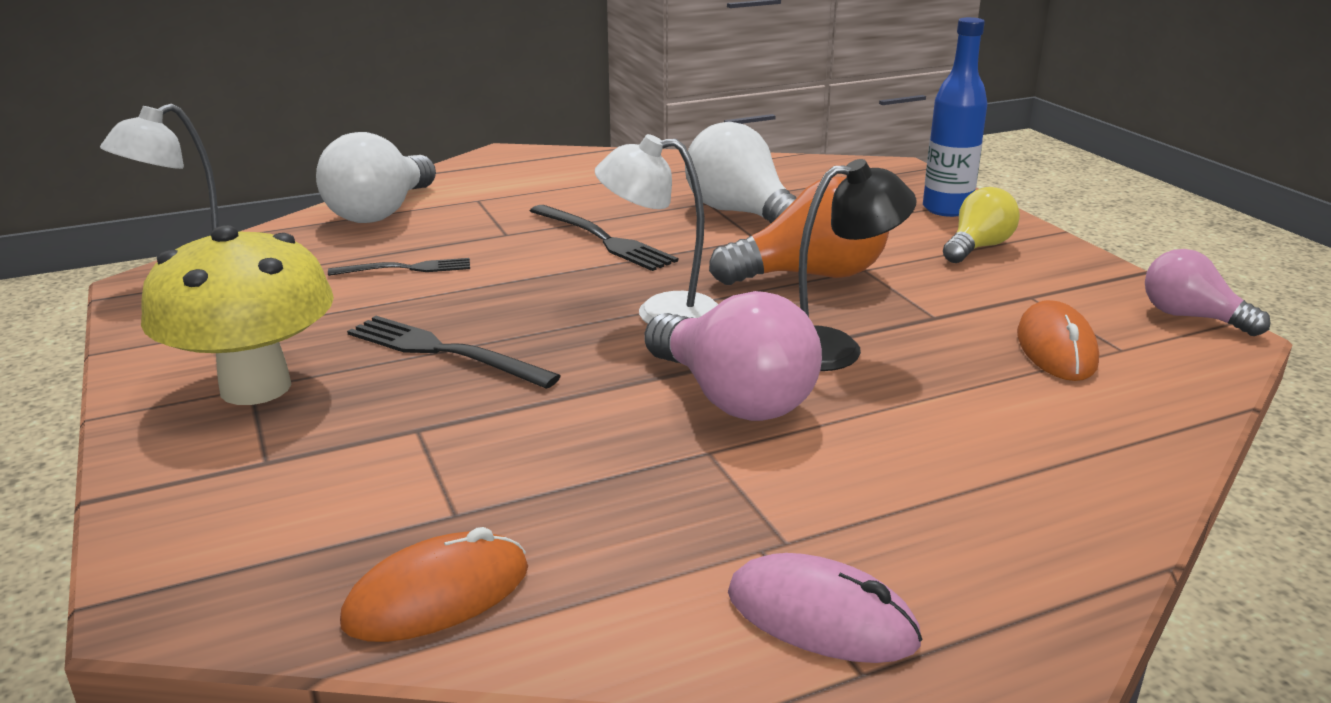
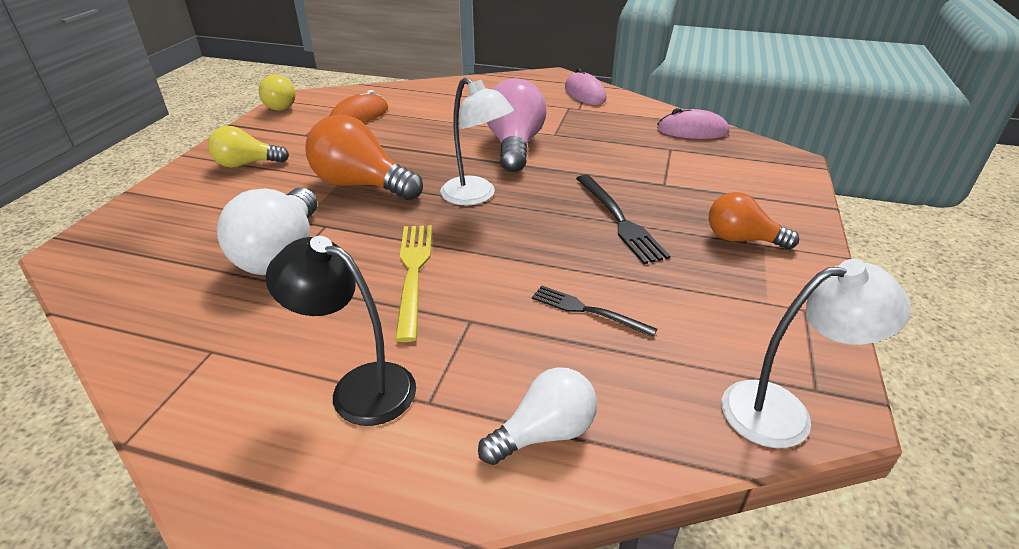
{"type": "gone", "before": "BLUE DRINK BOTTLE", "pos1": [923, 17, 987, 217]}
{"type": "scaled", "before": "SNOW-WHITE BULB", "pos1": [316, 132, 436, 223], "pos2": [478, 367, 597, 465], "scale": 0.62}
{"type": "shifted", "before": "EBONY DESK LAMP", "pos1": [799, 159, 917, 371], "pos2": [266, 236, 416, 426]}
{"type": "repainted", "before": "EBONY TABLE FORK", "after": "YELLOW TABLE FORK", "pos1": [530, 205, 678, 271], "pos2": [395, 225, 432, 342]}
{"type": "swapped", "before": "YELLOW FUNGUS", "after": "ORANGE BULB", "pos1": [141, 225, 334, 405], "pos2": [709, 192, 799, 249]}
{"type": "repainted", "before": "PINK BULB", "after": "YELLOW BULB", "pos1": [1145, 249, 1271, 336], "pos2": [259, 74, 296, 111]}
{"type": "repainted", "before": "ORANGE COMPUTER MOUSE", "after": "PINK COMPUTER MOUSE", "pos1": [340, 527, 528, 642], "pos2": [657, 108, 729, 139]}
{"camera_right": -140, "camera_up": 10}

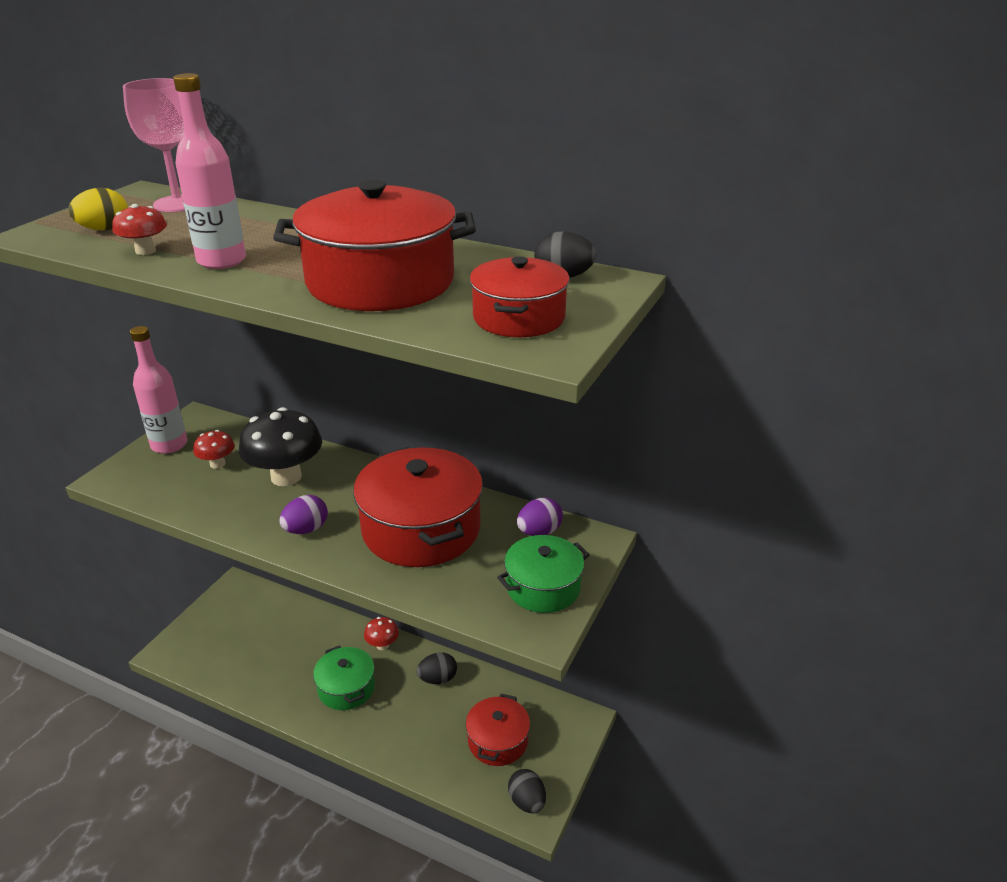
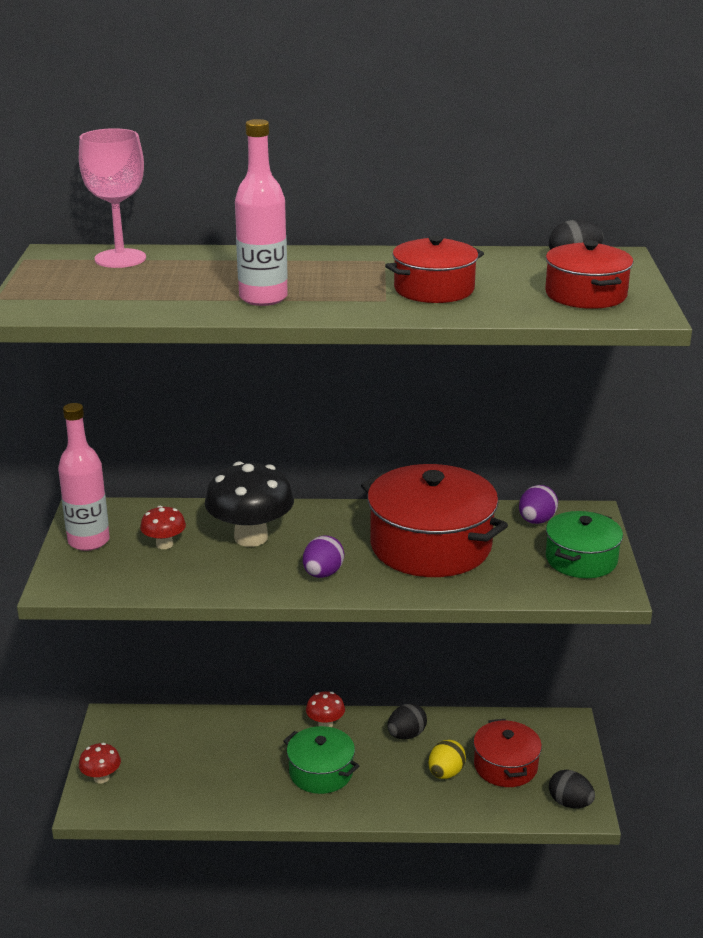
{"type": "scaled", "before": "RED POT", "pos1": [273, 180, 476, 311], "pos2": [385, 236, 484, 303], "scale": 0.58}
{"type": "shifted", "before": "YELLOW TOY EGG", "pos1": [68, 188, 128, 230], "pos2": [428, 740, 466, 779]}
{"type": "shifted", "before": "RED FUNGUS", "pos1": [112, 204, 167, 255], "pos2": [79, 743, 121, 784]}
{"camera_right": -25, "camera_up": -5}

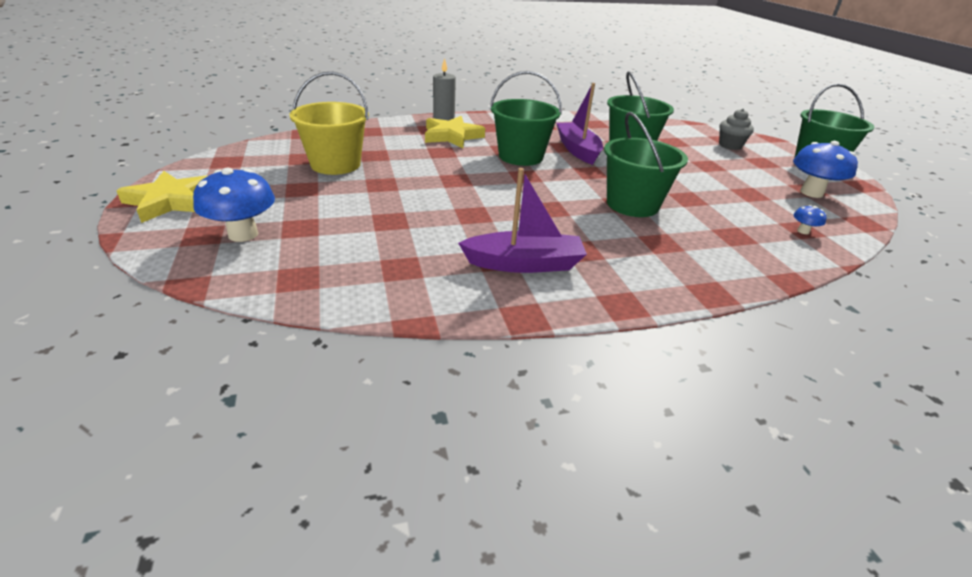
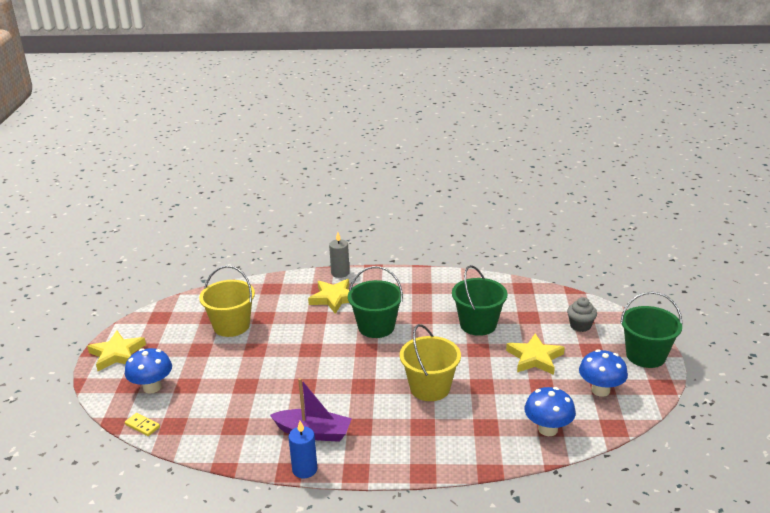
{"type": "gone", "before": "PURPLE BOAT", "pos1": [556, 83, 603, 165]}
{"type": "repainted", "before": "LEAF-GREEN PAIL", "after": "YELLOW PAIL", "pos1": [604, 112, 688, 217], "pos2": [400, 324, 461, 401]}
{"type": "scaled", "before": "BLUE FUNGUS", "pos1": [793, 205, 827, 234], "pos2": [525, 387, 576, 436], "scale": 2.18}
{"type": "new", "after": "YELLOW FIVE-POINTED STAR", "pos2": [506, 333, 565, 375]}
{"type": "new", "after": "YELLOW DOMINO PIECE", "pos2": [125, 413, 160, 436]}
{"type": "new", "after": "BLUE WAX CANDLE", "pos2": [289, 421, 317, 478]}
{"camera_right": 20, "camera_up": -5}

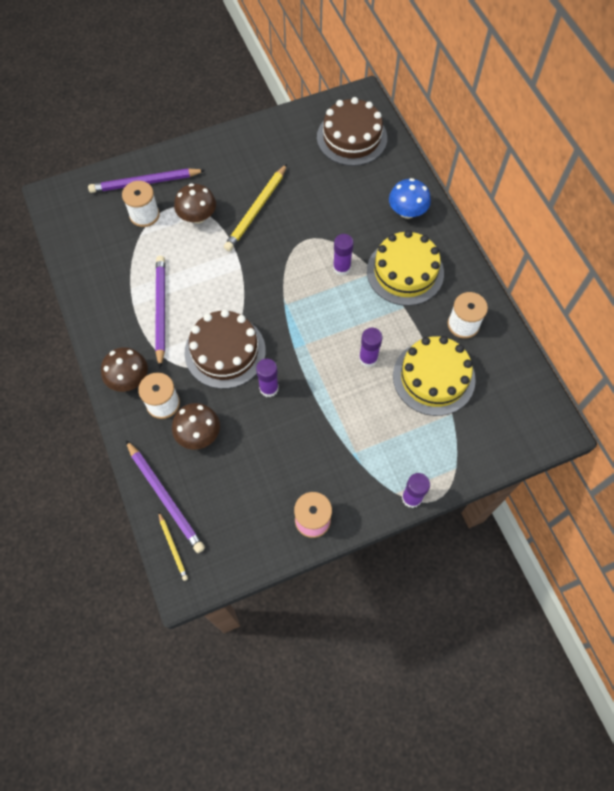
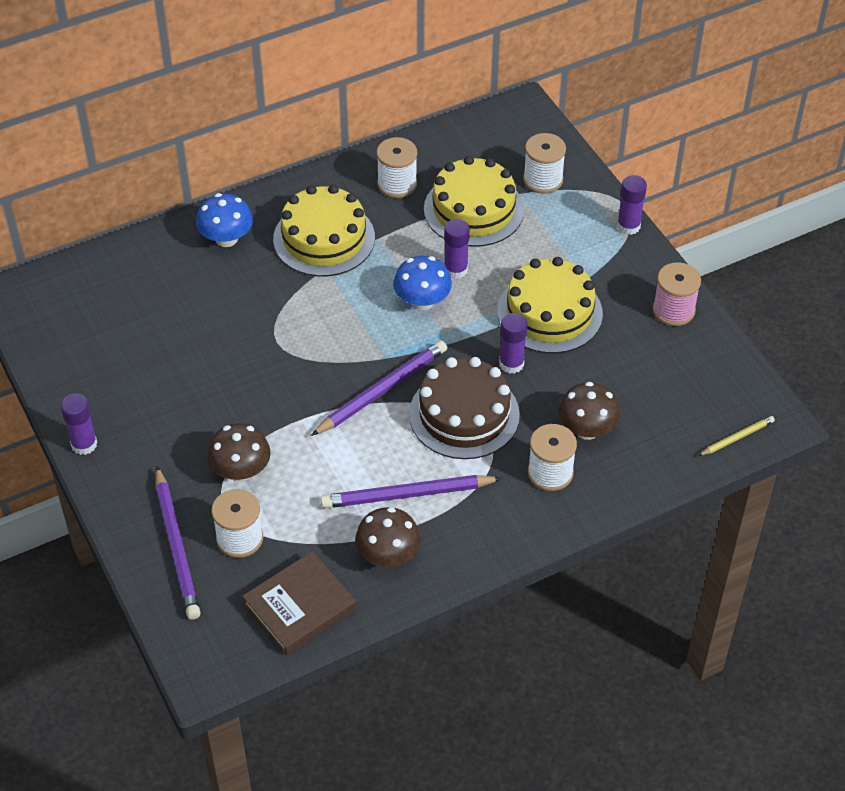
{"type": "gone", "before": "DARK BROWN CAKE", "pos1": [317, 97, 387, 166]}
{"type": "gone", "before": "YELLOW PENCIL", "pos1": [224, 164, 287, 251]}
{"type": "shifted", "before": "PURPLE GLUE", "pos1": [333, 234, 354, 276], "pos2": [61, 394, 97, 455]}
{"type": "shifted", "before": "DARK BROWN FUNGUS", "pos1": [101, 347, 148, 392], "pos2": [355, 507, 421, 567]}
{"type": "shifted", "before": "PURPLE PENCIL", "pos1": [126, 440, 205, 553], "pos2": [311, 340, 447, 436]}
{"type": "new", "after": "SNOW-WHITE BOBBIN", "pos2": [523, 133, 566, 194]}
{"type": "new", "after": "BLUE FUNGUS", "pos2": [393, 256, 452, 310]}
{"type": "new", "after": "YELLOW CAKE", "pos2": [497, 257, 603, 353]}
{"type": "new", "after": "DARK BROWN BOOK", "pos2": [242, 551, 357, 655]}
{"camera_right": -95, "camera_up": -15}

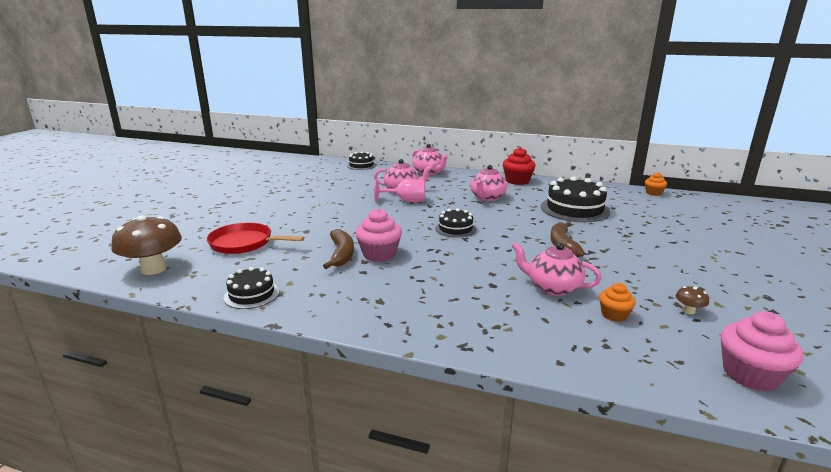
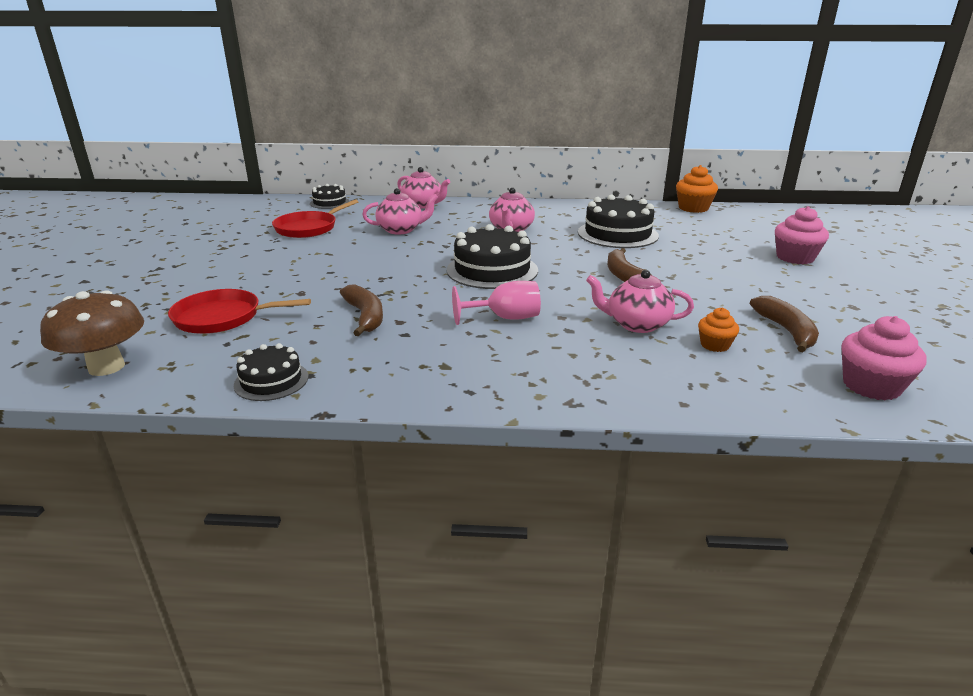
{"type": "gone", "before": "RED CUPCAKE", "pos1": [503, 147, 536, 185]}
{"type": "scaled", "before": "ORANGE CUPCAKE", "pos1": [645, 172, 667, 196], "pos2": [676, 165, 718, 213], "scale": 1.68}
{"type": "shifted", "before": "PINK CHALICE", "pos1": [374, 179, 425, 202], "pos2": [452, 281, 541, 325]}
{"type": "shifted", "before": "PINK CUPCAKE", "pos1": [356, 208, 402, 262], "pos2": [775, 206, 829, 264]}
{"type": "scaled", "before": "EBONY CAKE", "pos1": [435, 208, 476, 238], "pos2": [447, 224, 538, 289], "scale": 1.78}
{"type": "swapped", "before": "DARK BROWN FUNGUS", "after": "DARK BROWN BANANA FRUIT", "pos1": [676, 286, 709, 315], "pos2": [750, 296, 819, 353]}
{"type": "new", "after": "RED SKILLET", "pos2": [272, 199, 358, 238]}
{"camera_right": -15, "camera_up": 5}

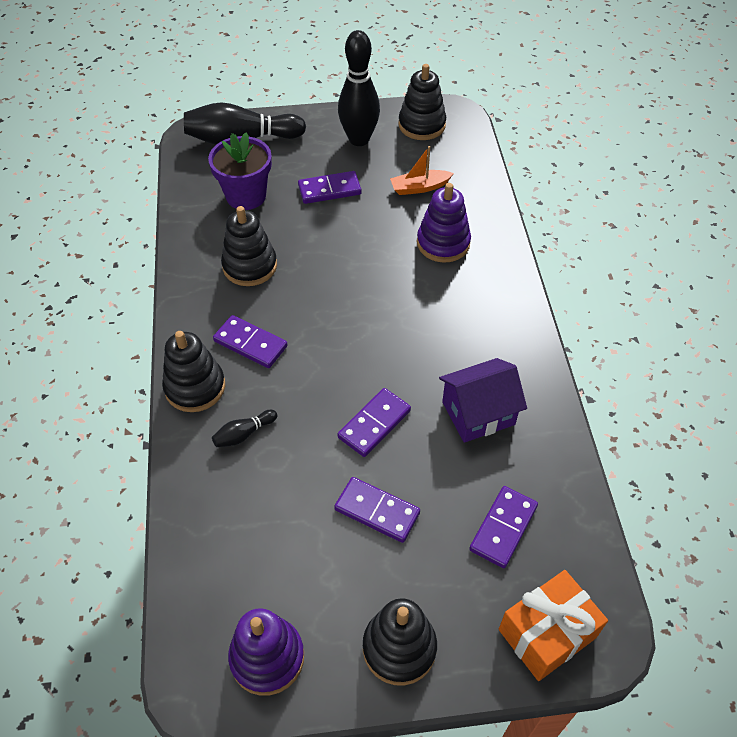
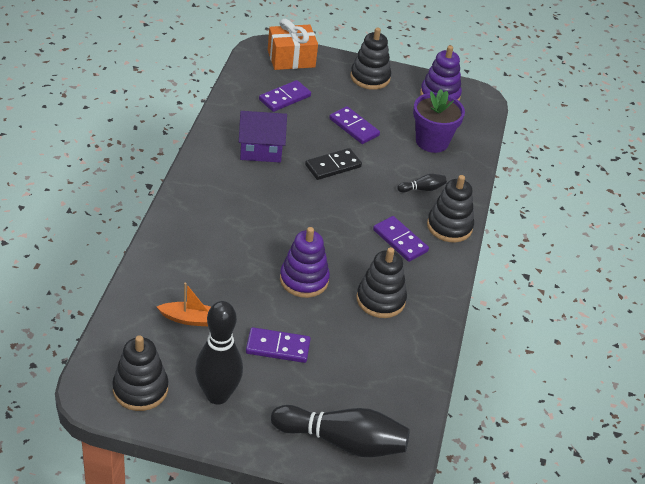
{"type": "shifted", "before": "PURPLE FLOWER POT", "pos1": [208, 132, 272, 210], "pos2": [413, 89, 465, 153]}
{"type": "shifted", "before": "PURPLE STACKING TOY", "pos1": [417, 183, 471, 263], "pos2": [280, 227, 330, 298]}
{"type": "repainted", "before": "PURPLE DOMINO PIECE", "after": "EBONY DOMINO PIECE", "pos1": [337, 388, 411, 457], "pos2": [305, 148, 362, 180]}
{"camera_right": -165, "camera_up": -10}

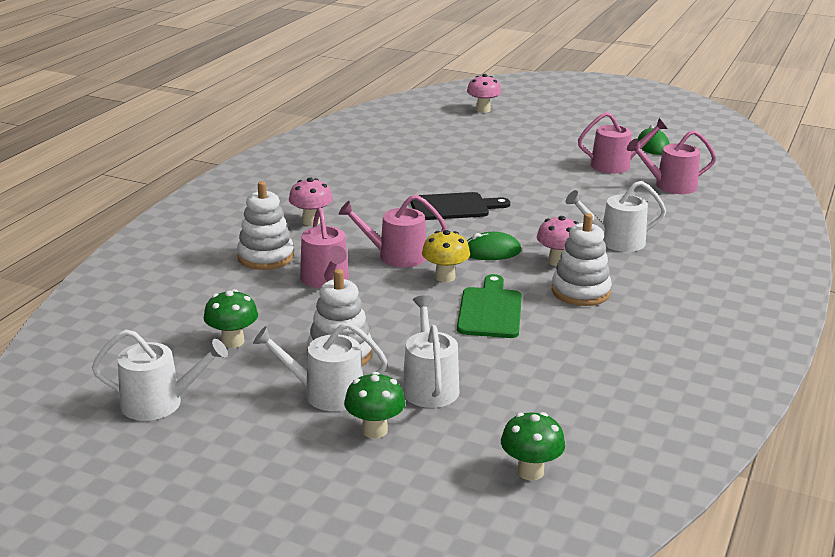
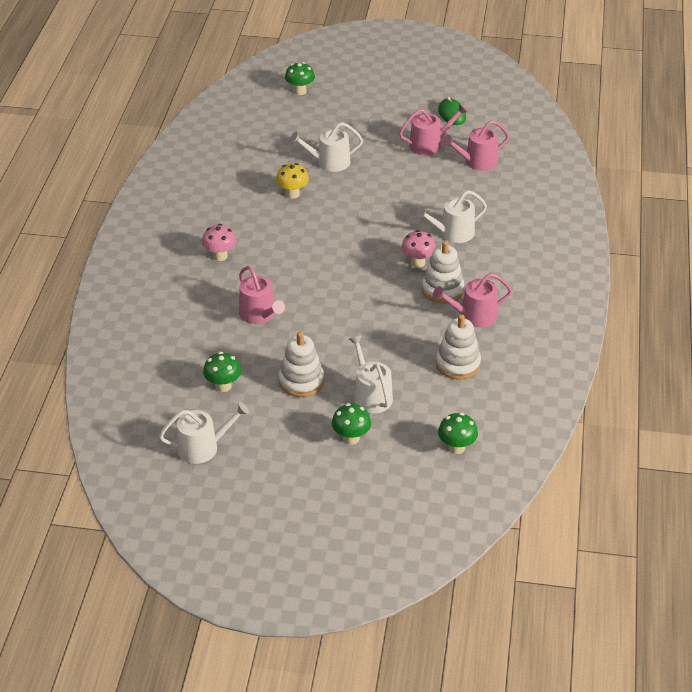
{"type": "repainted", "before": "PINK FUNGUS", "after": "LEAF-GREEN FUNGUS", "pos1": [467, 74, 501, 113], "pos2": [285, 62, 315, 95]}
{"type": "shifted", "before": "SNOW-WHITE STACKING TOY", "pos1": [237, 181, 294, 270], "pos2": [436, 314, 481, 379]}
{"type": "gone", "before": "EBONY BREAD BOARD", "pos1": [410, 192, 510, 220]}
{"type": "shifted", "before": "PINK SPRINKLING CAN", "pos1": [339, 195, 447, 268], "pos2": [433, 273, 512, 327]}
{"type": "shifted", "before": "YELLOW FUNGUS", "pos1": [422, 230, 470, 282], "pos2": [276, 163, 309, 199]}
{"type": "gone", "before": "LEAF-GREEN COMPUTER MOUSE", "pos1": [467, 232, 521, 260]}
{"type": "gone", "before": "LEAF-GREEN BREAD BOARD", "pos1": [457, 274, 522, 338]}
{"type": "shifted", "before": "SNOW-WHITE SPRINKLING CAN", "pos1": [253, 323, 388, 411], "pos2": [290, 122, 363, 172]}
{"camera_right": -15, "camera_up": 15}

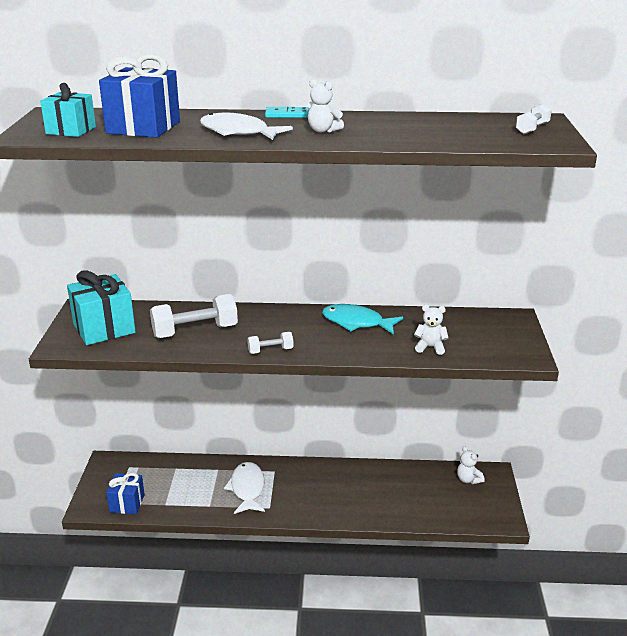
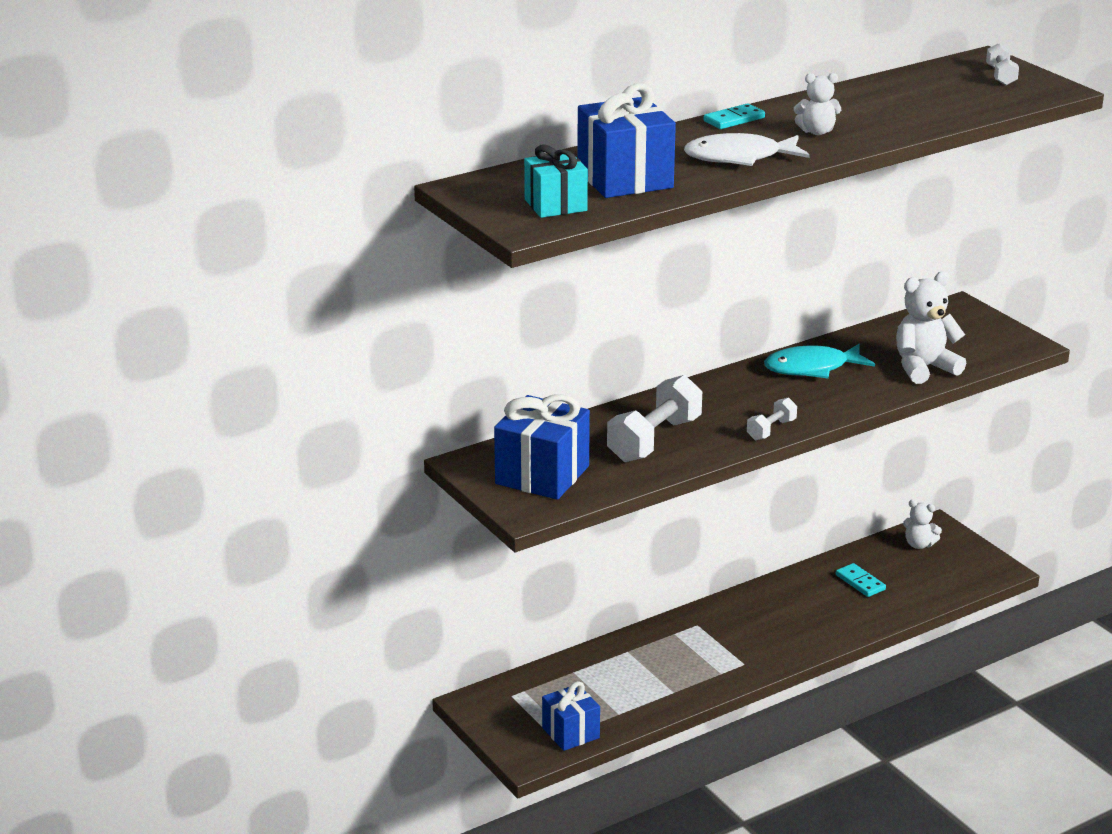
{"type": "repainted", "before": "TEAL WRAPPED GIFT", "after": "BLUE WRAPPED GIFT", "pos1": [67, 270, 136, 345], "pos2": [494, 394, 590, 500]}
{"type": "scaled", "before": "SNOW-WHITE TEDDY", "pos1": [414, 305, 449, 355], "pos2": [896, 271, 966, 384], "scale": 1.7}
{"type": "gone", "before": "SNOW-WHITE TOY FISH", "pos1": [224, 462, 265, 514]}
{"type": "new", "after": "TEAL DOMINO PIECE", "pos2": [836, 563, 886, 597]}
{"camera_right": -35, "camera_up": 0}

